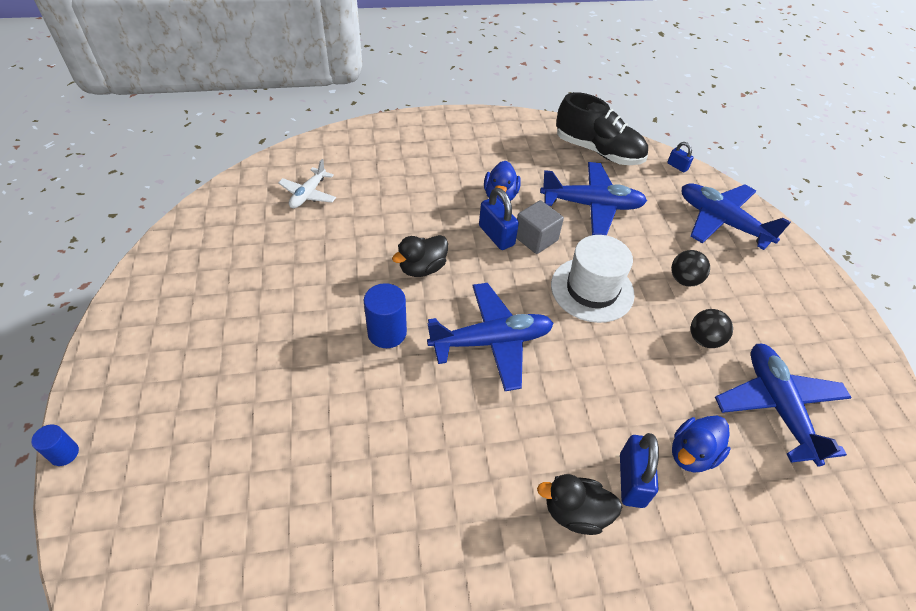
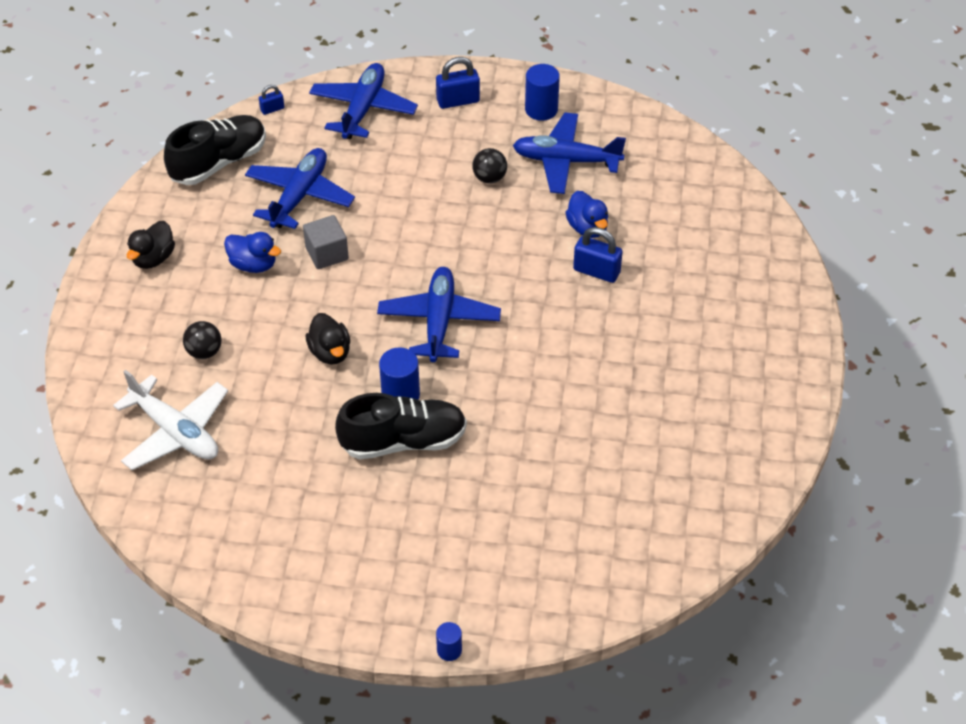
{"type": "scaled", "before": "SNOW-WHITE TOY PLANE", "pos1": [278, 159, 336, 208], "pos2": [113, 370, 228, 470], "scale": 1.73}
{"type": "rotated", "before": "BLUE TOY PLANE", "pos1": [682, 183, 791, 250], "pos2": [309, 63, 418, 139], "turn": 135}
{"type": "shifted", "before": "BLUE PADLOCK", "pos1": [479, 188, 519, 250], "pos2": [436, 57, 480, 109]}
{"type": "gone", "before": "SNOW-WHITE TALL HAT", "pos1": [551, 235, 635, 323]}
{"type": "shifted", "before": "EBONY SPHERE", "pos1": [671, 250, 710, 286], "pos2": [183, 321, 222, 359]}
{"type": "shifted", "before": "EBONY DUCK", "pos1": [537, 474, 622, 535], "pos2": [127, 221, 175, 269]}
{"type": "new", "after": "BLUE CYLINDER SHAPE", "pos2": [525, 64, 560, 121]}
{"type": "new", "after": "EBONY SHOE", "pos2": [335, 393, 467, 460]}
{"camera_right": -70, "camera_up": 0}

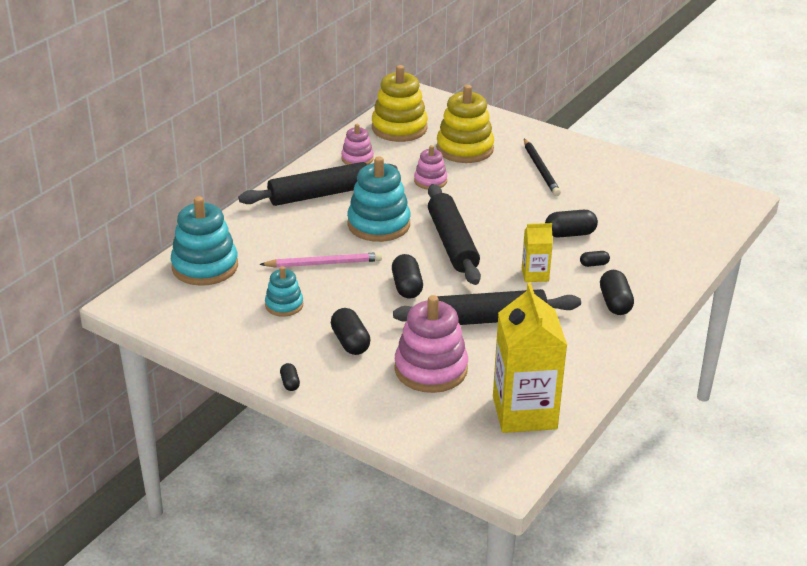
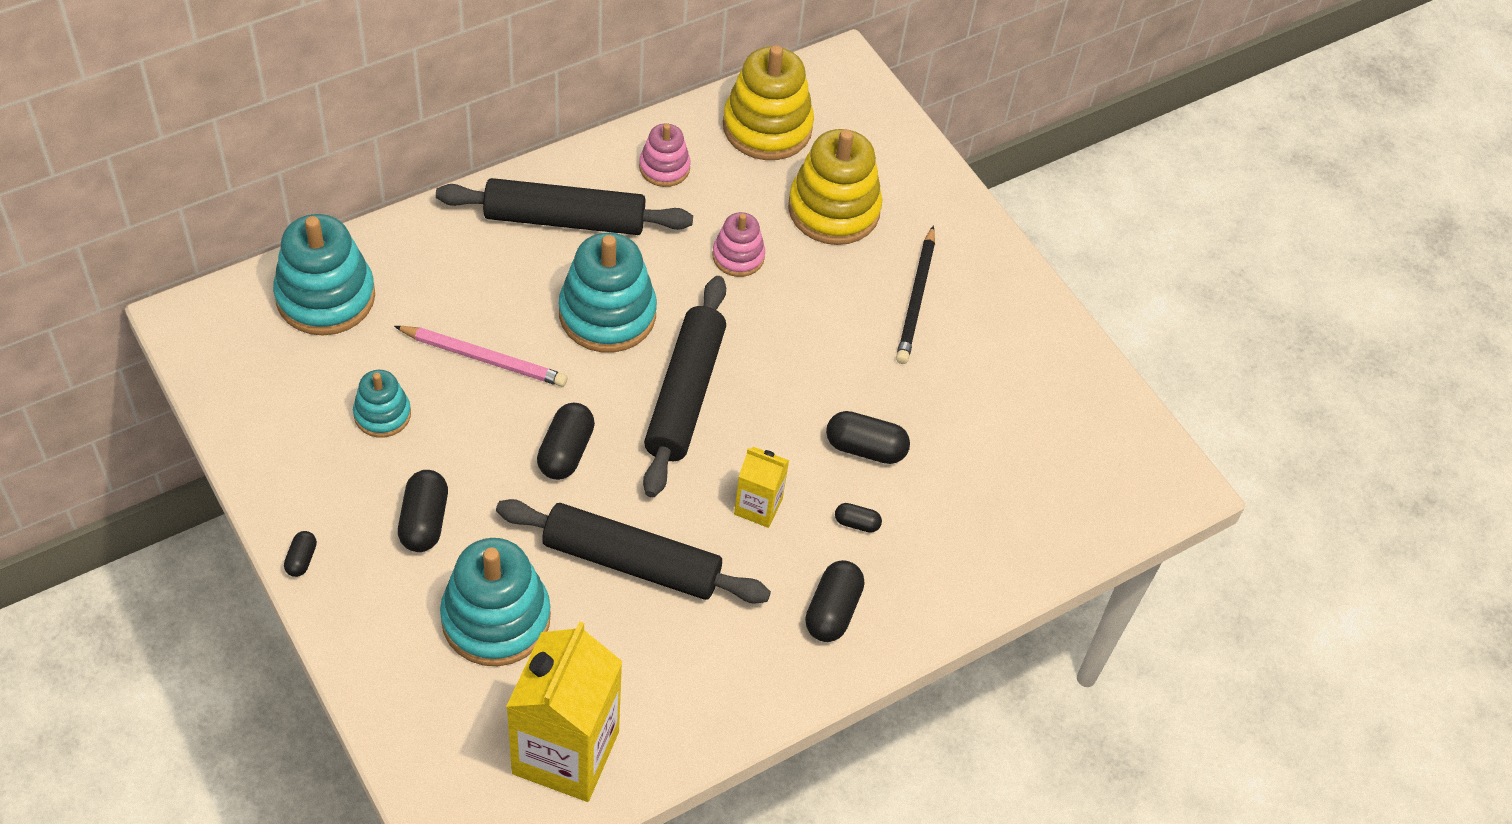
{"type": "repainted", "before": "PINK STACKING TOY", "after": "TEAL STACKING TOY", "pos1": [394, 295, 468, 393], "pos2": [440, 538, 551, 666]}
{"camera_right": 20, "camera_up": 20}

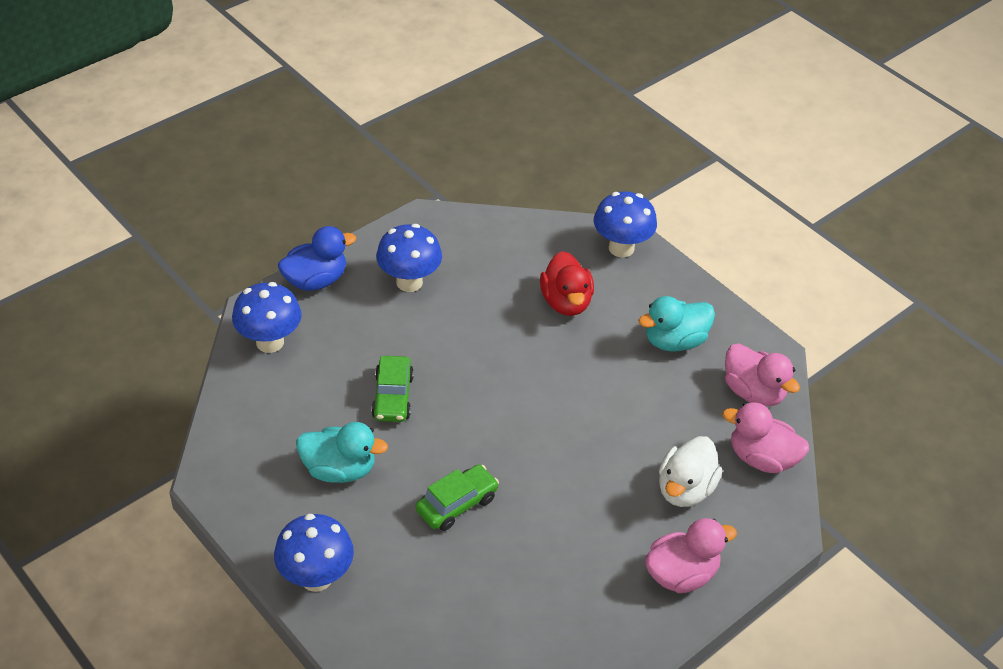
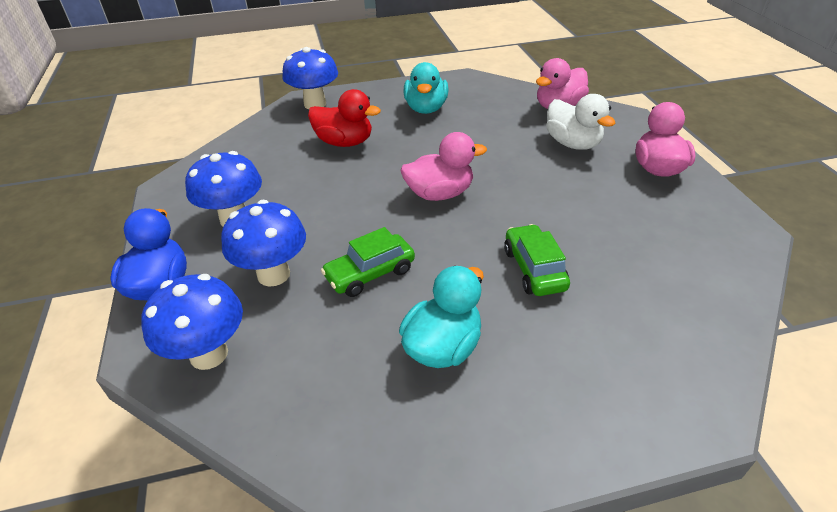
{"type": "shifted", "before": "PINK DUCK", "pos1": [725, 344, 800, 406], "pos2": [401, 132, 487, 201]}
{"type": "rotated", "before": "LEAF-GREEN CAR", "pos1": [371, 356, 414, 422], "pos2": [321, 227, 415, 297], "turn": 120}
{"type": "shifted", "before": "BLUE FUNGUS", "pos1": [274, 514, 354, 592], "pos2": [221, 200, 306, 286]}
{"camera_right": -60, "camera_up": -5}

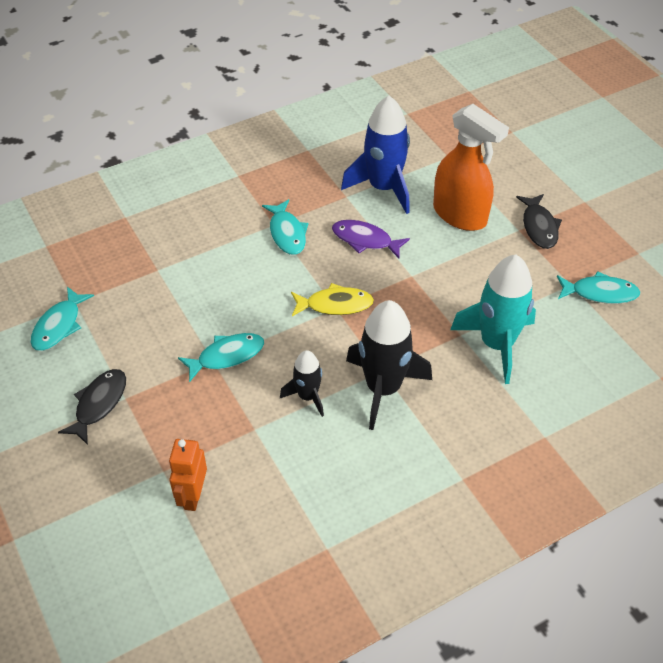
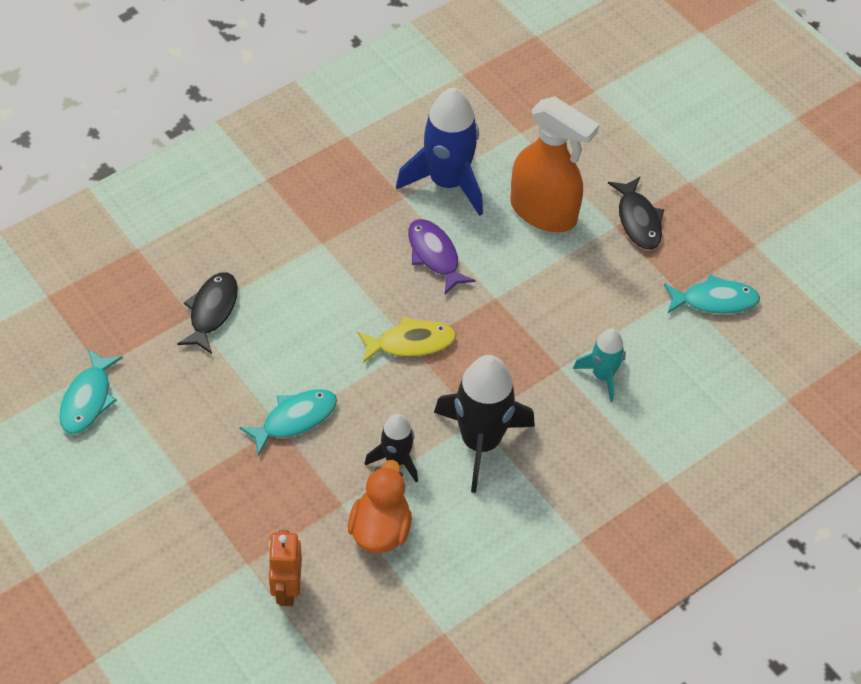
{"type": "gone", "before": "TEAL TOY FISH", "pos1": [262, 199, 309, 255]}
{"type": "rotated", "before": "PURPLE TOY FISH", "pos1": [332, 220, 410, 258], "pos2": [408, 219, 476, 294], "turn": 45}
{"type": "scaled", "before": "TEAL ROCKET", "pos1": [450, 255, 536, 384], "pos2": [573, 328, 626, 402], "scale": 0.55}
{"type": "shifted", "before": "EBONY TOY FISH", "pos1": [58, 369, 126, 445], "pos2": [177, 272, 238, 354]}
{"type": "new", "after": "ORANGE DUCK", "pos2": [348, 460, 412, 553]}
{"camera_right": -10, "camera_up": 5}

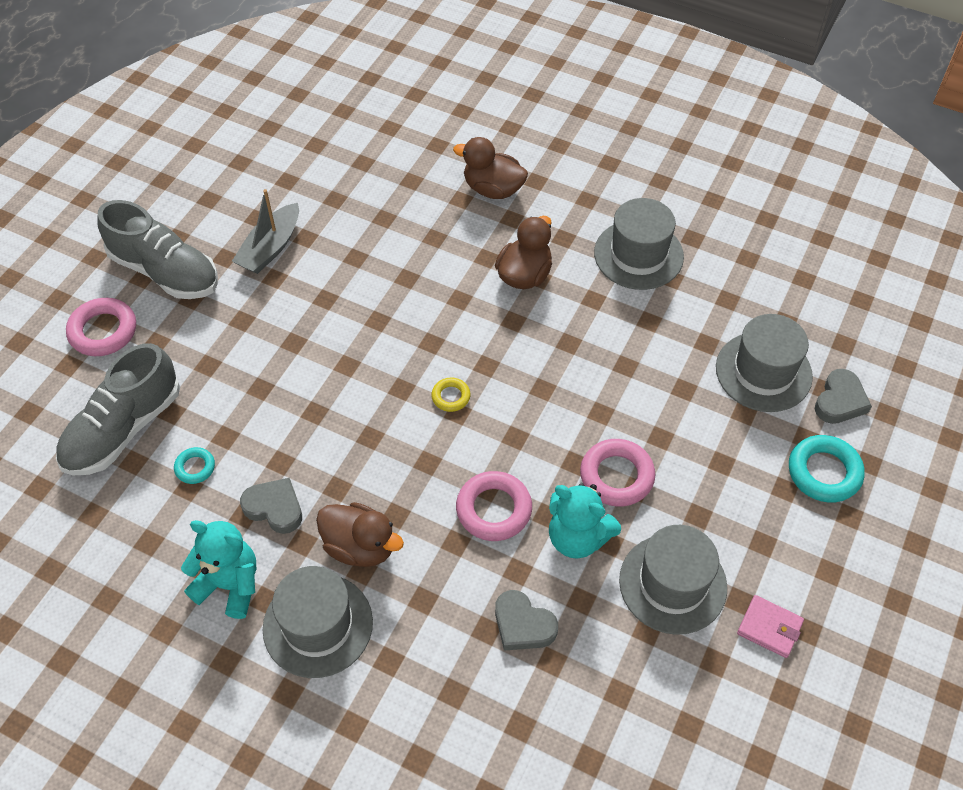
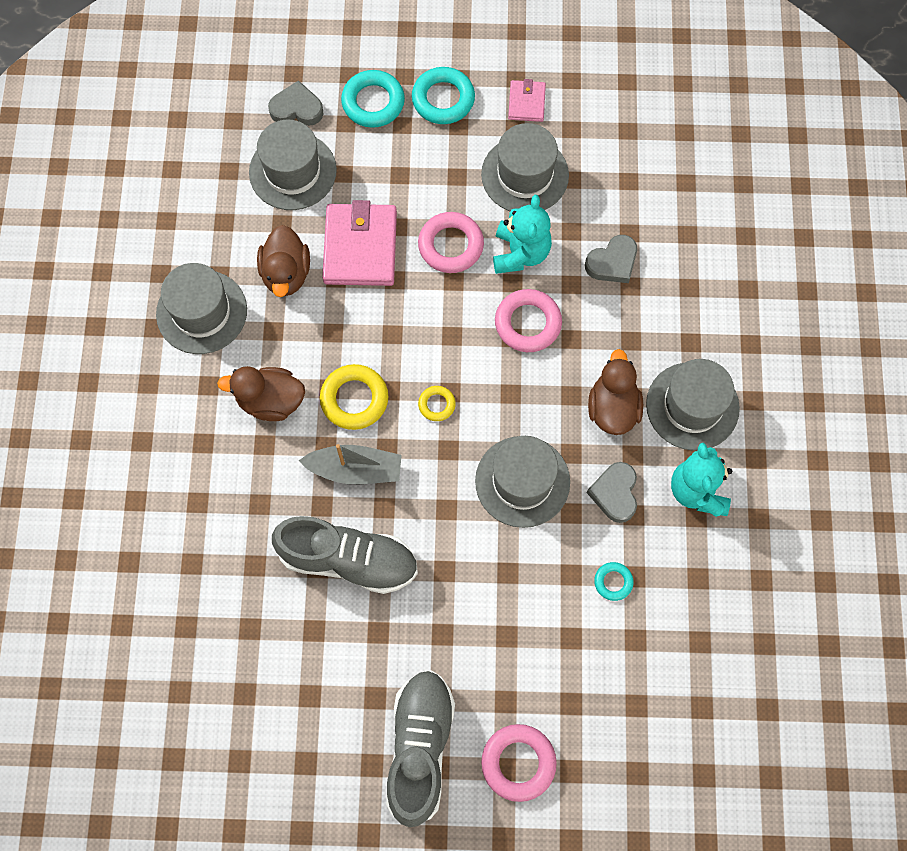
{"type": "shifted", "before": "DARK BROWN DUCK", "pos1": [453, 137, 528, 199], "pos2": [257, 225, 310, 297]}
{"type": "shifted", "before": "GRAY BOAT", "pos1": [232, 189, 299, 274], "pos2": [298, 444, 402, 484]}
{"type": "shifted", "before": "GRAY SHOE", "pos1": [56, 343, 180, 475], "pos2": [272, 516, 418, 594]}
{"type": "rotated", "before": "GRAY LOVE HEART", "pos1": [495, 590, 558, 651], "pos2": [585, 235, 637, 283], "turn": 45}
{"type": "new", "after": "TEAL RING", "pos2": [412, 67, 475, 124]}
{"type": "new", "after": "PINK WALLET", "pos2": [322, 200, 397, 286]}
{"type": "new", "after": "YELLOW RING", "pos2": [320, 364, 388, 430]}
{"type": "new", "after": "GRAY TALL HAT", "pos2": [475, 436, 570, 528]}
{"camera_right": -115, "camera_up": 15}

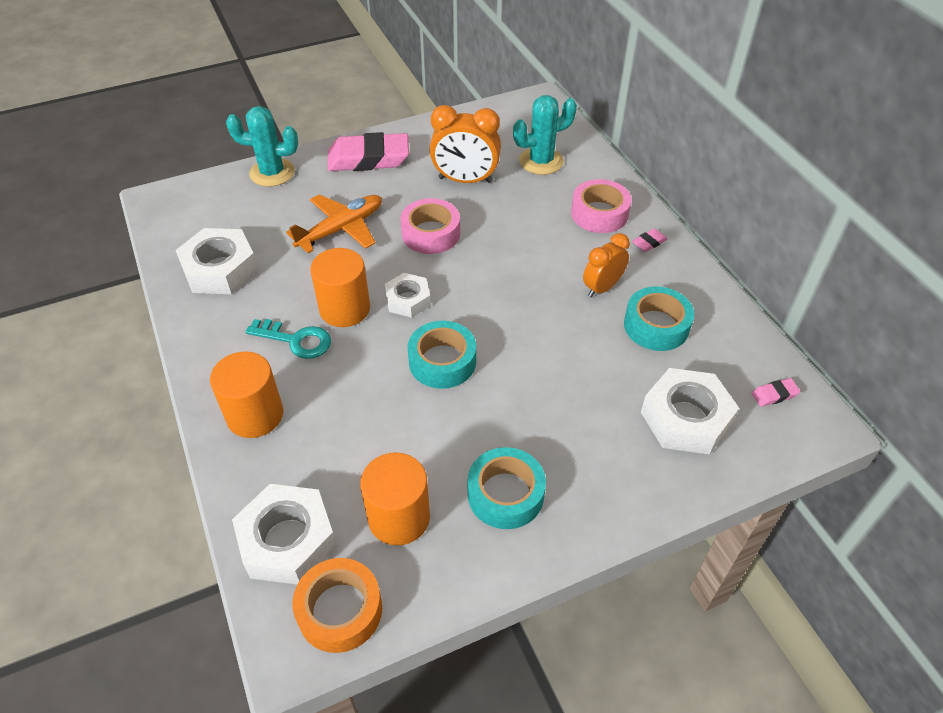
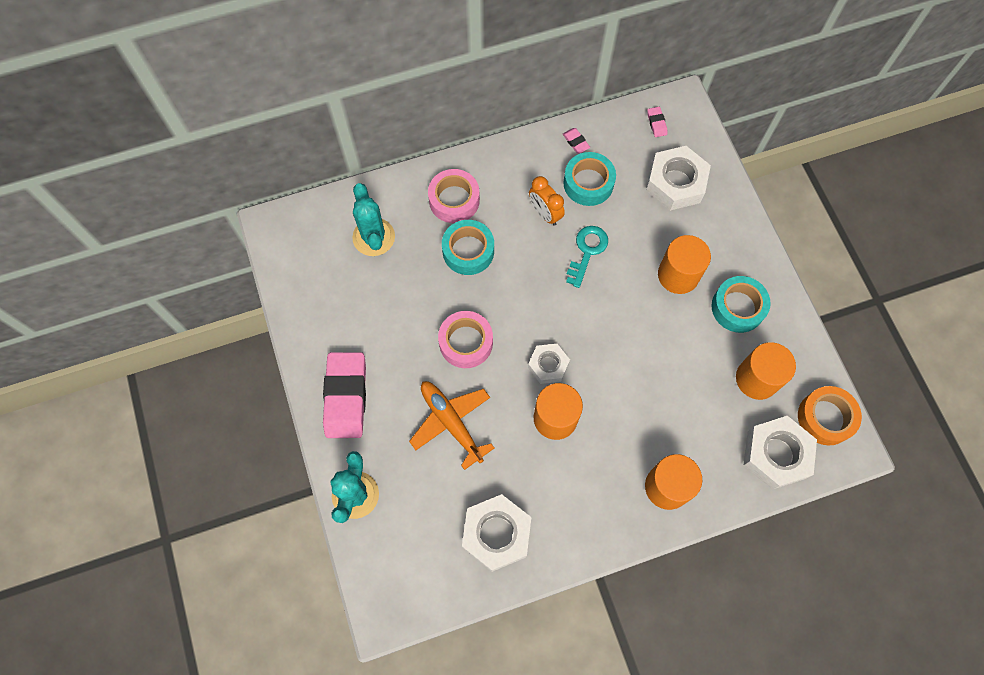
{"type": "gone", "before": "ORANGE BEDSIDE CLOCK", "pos1": [429, 105, 501, 183]}
{"type": "shifted", "before": "PINK GUM ERASER", "pos1": [632, 228, 667, 252], "pos2": [563, 128, 590, 153]}
{"type": "shifted", "before": "TEAL LATCHKEY", "pos1": [245, 319, 331, 359], "pos2": [566, 226, 608, 288]}
{"type": "shifted", "before": "TEAL TAPE", "pos1": [408, 321, 476, 389], "pos2": [442, 220, 494, 275]}
{"type": "new", "after": "ORANGE CYLINDER SHAPE", "pos2": [658, 235, 711, 294]}
{"camera_right": -85, "camera_up": 20}

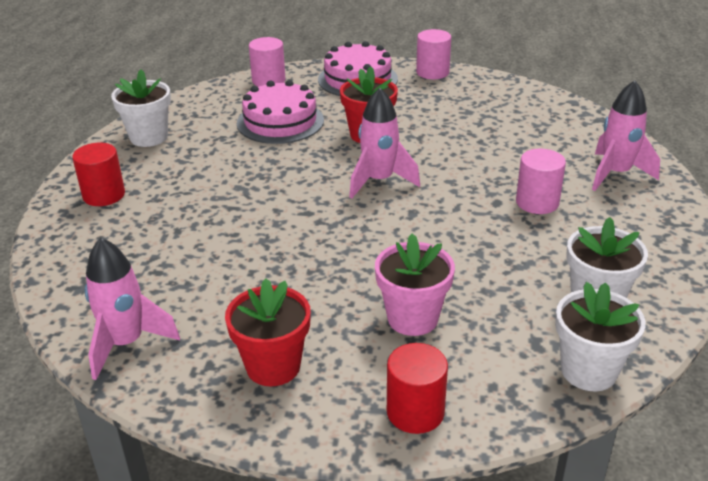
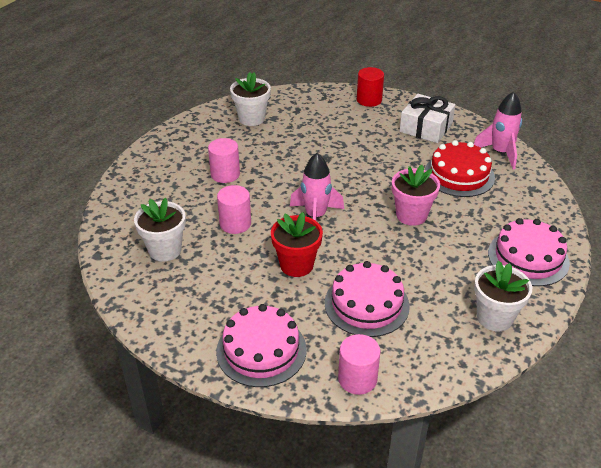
{"type": "shifted", "before": "PINK CYLINDER SHAPE", "pos1": [416, 29, 451, 79], "pos2": [217, 185, 251, 234]}
{"type": "gone", "before": "PINK ROCKET", "pos1": [592, 80, 660, 191]}
{"type": "swapped", "before": "RED CYLINDER SHAPE", "after": "PINK CAKE", "pos1": [72, 143, 125, 206], "pos2": [488, 218, 570, 286]}
{"type": "shifted", "before": "PINK FLOWER POT", "pos1": [375, 233, 455, 336], "pos2": [392, 165, 440, 226]}
{"type": "swapped", "before": "RED FLOWER POT", "after": "SNOW-WHITE WRAPPED GIFT", "pos1": [225, 278, 311, 387], "pos2": [400, 94, 456, 143]}
{"type": "shifted", "before": "SNOW-WHITE FLOWER POT", "pos1": [555, 282, 646, 391], "pos2": [134, 198, 186, 261]}
{"type": "new", "after": "RED CAKE", "pos2": [425, 140, 495, 197]}
{"camera_right": -160, "camera_up": 5}

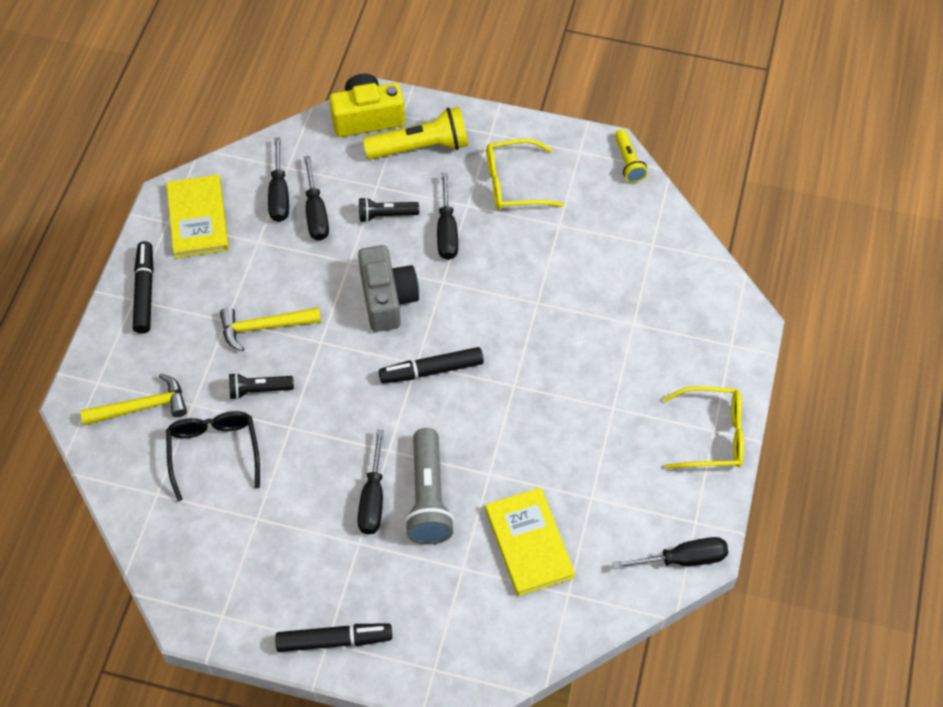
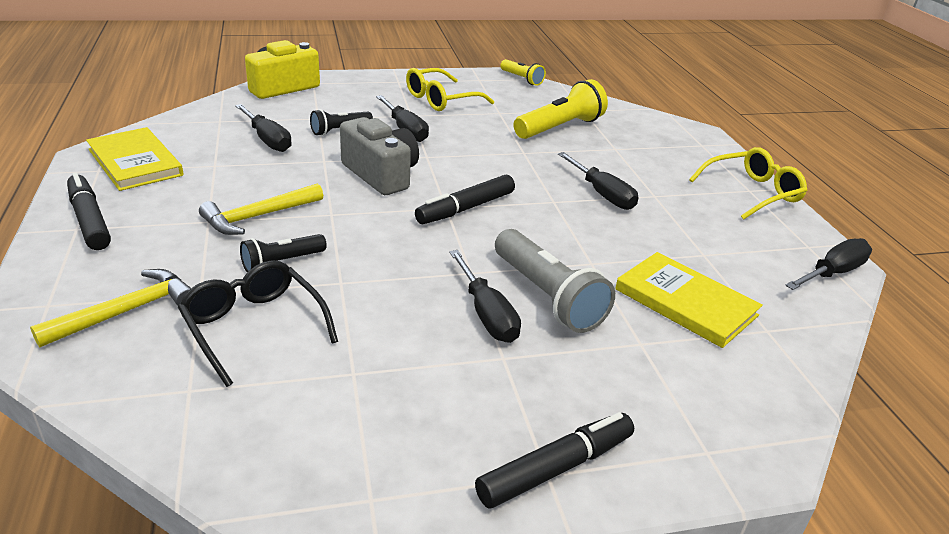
{"type": "shifted", "before": "YELLOW TORCH", "pos1": [363, 107, 468, 160], "pos2": [514, 79, 608, 139]}
{"type": "shifted", "before": "EBONY SCREWDRIVER", "pos1": [268, 137, 289, 222], "pos2": [558, 152, 639, 210]}
{"camera_right": -30, "camera_up": -25}

